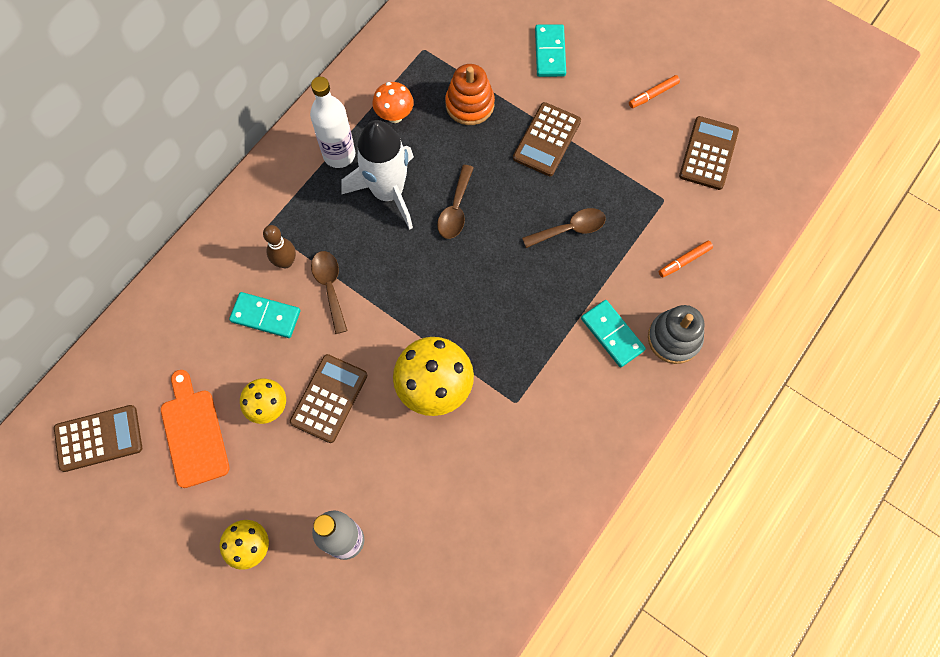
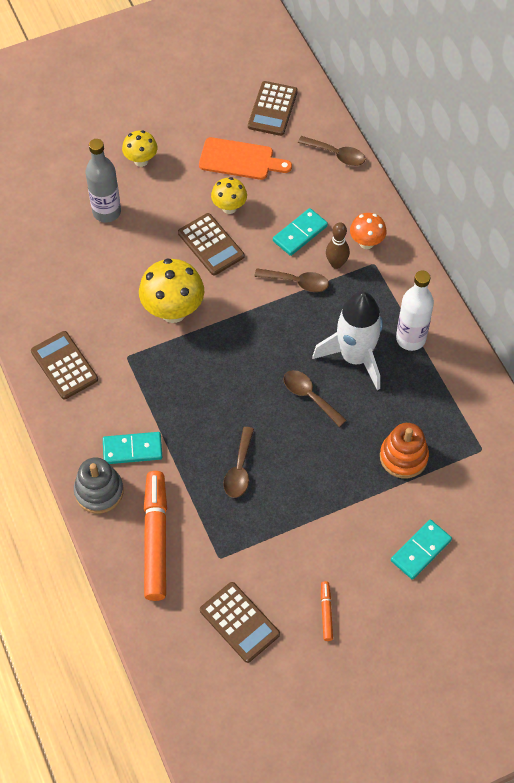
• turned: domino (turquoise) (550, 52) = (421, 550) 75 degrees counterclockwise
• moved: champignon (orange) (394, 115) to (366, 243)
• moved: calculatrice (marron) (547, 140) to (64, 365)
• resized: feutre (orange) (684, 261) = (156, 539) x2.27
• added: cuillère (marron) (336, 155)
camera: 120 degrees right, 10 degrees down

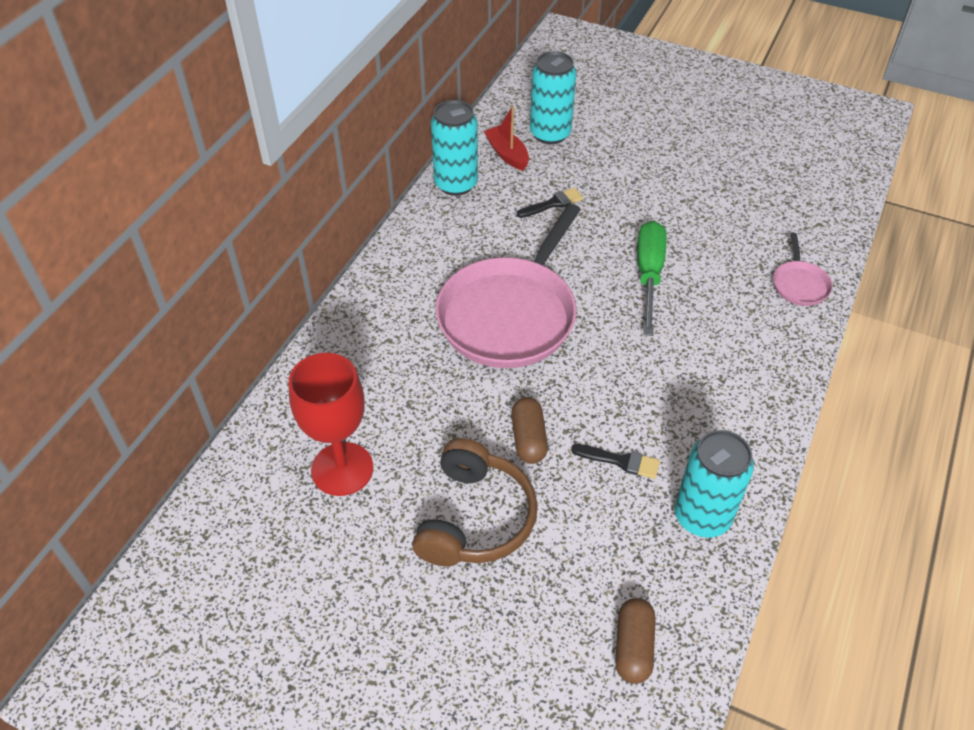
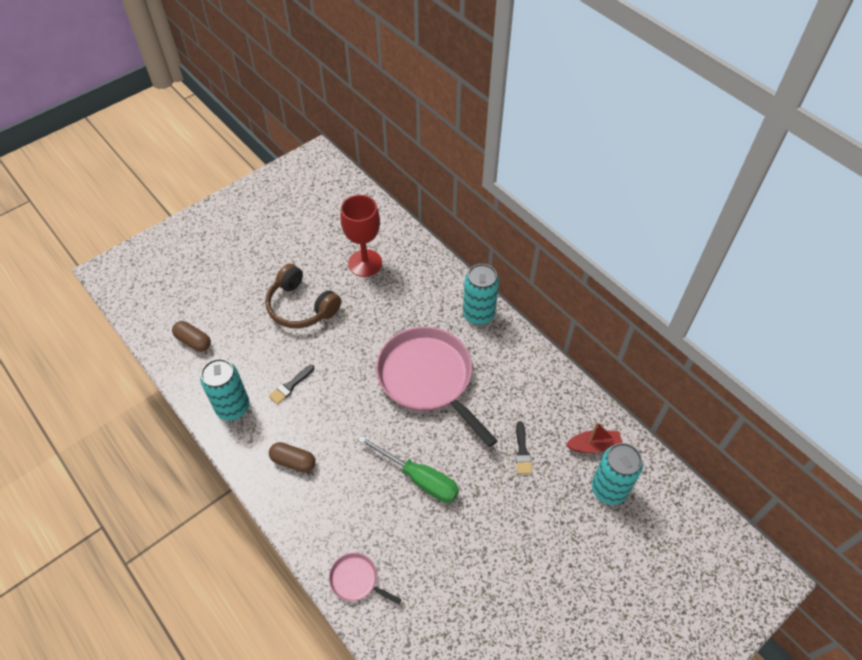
• moved: canette (turquoise) (456, 184) to (478, 314)
• moved: gélule (marron) (528, 439) to (293, 461)
camera: 115 degrees right, 5 degrees up

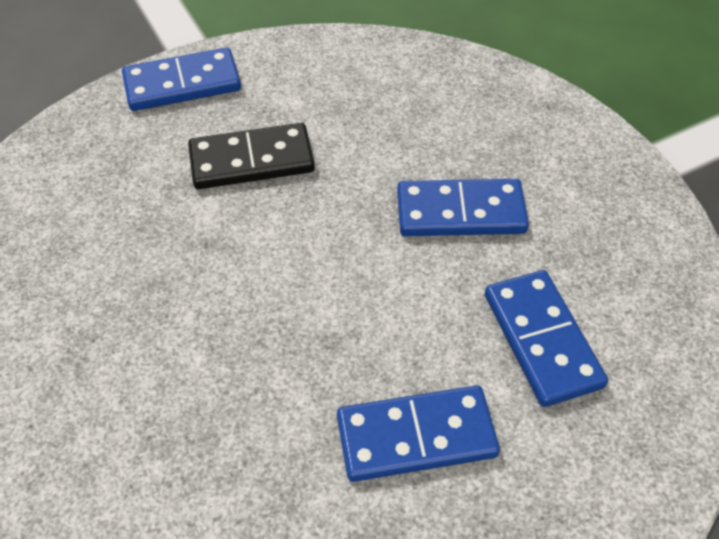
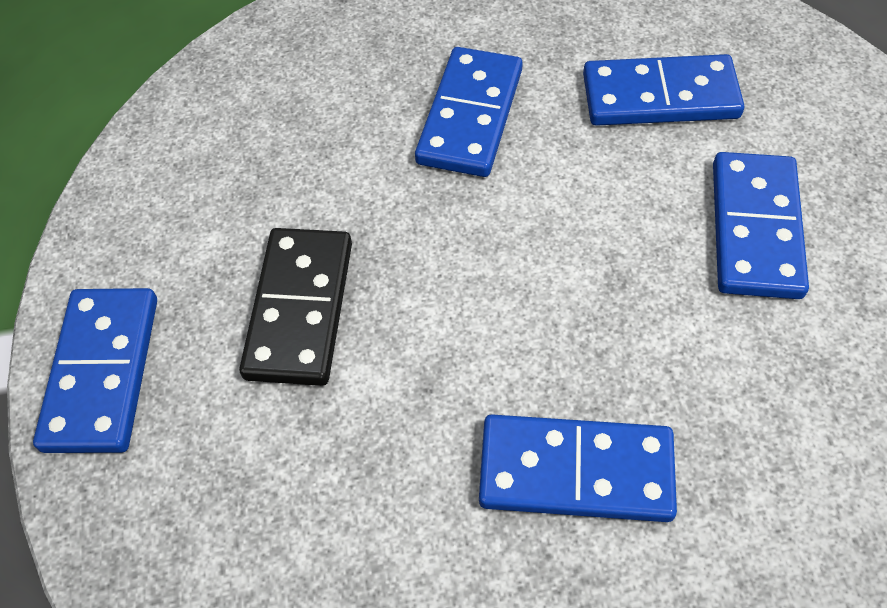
• added: domino (bleu) (576, 471)
camera: 70 degrees left, 5 degrees up

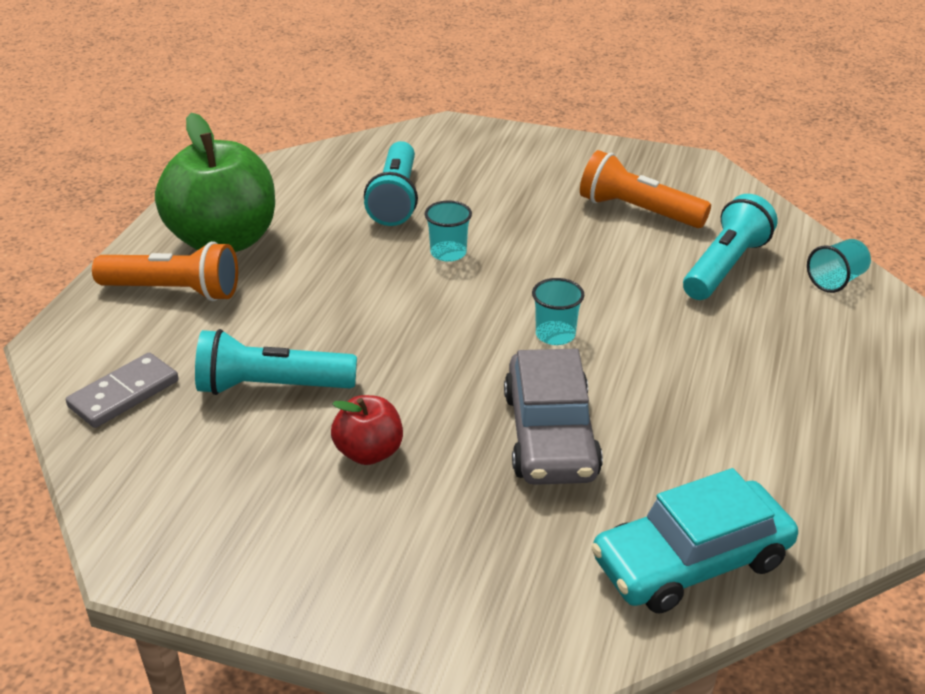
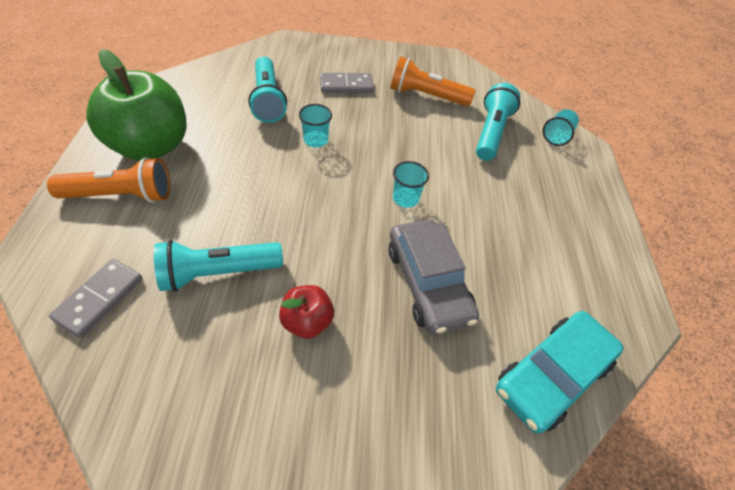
• added: domino (gris) (346, 85)
camera: 20 degrees left, 15 degrees up

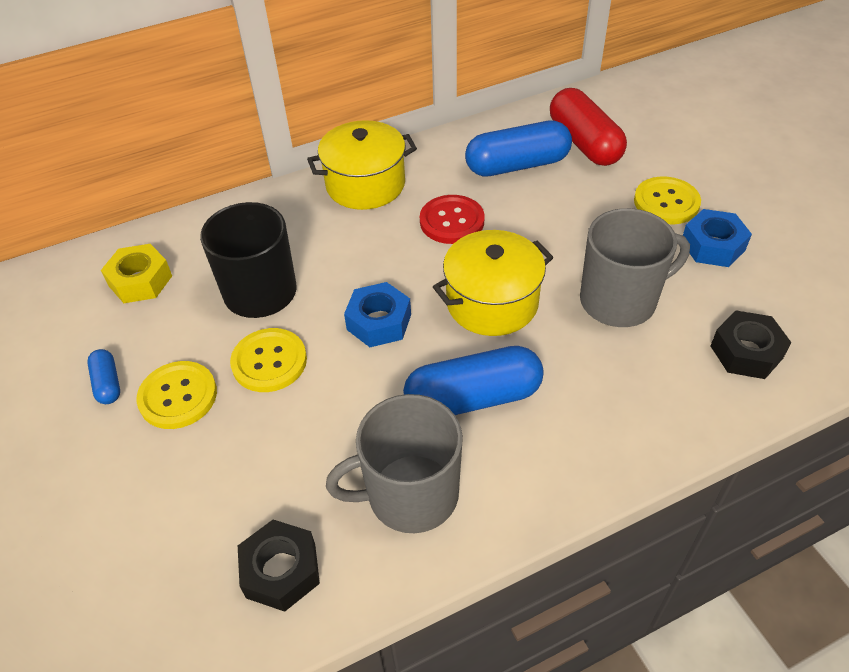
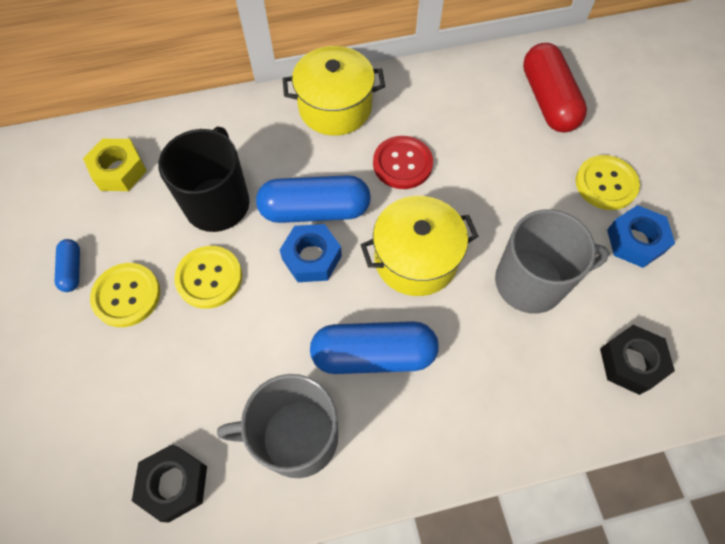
• moved: gélule (bleu) (517, 165) to (315, 210)
camera: 10 degrees right, 15 degrees up

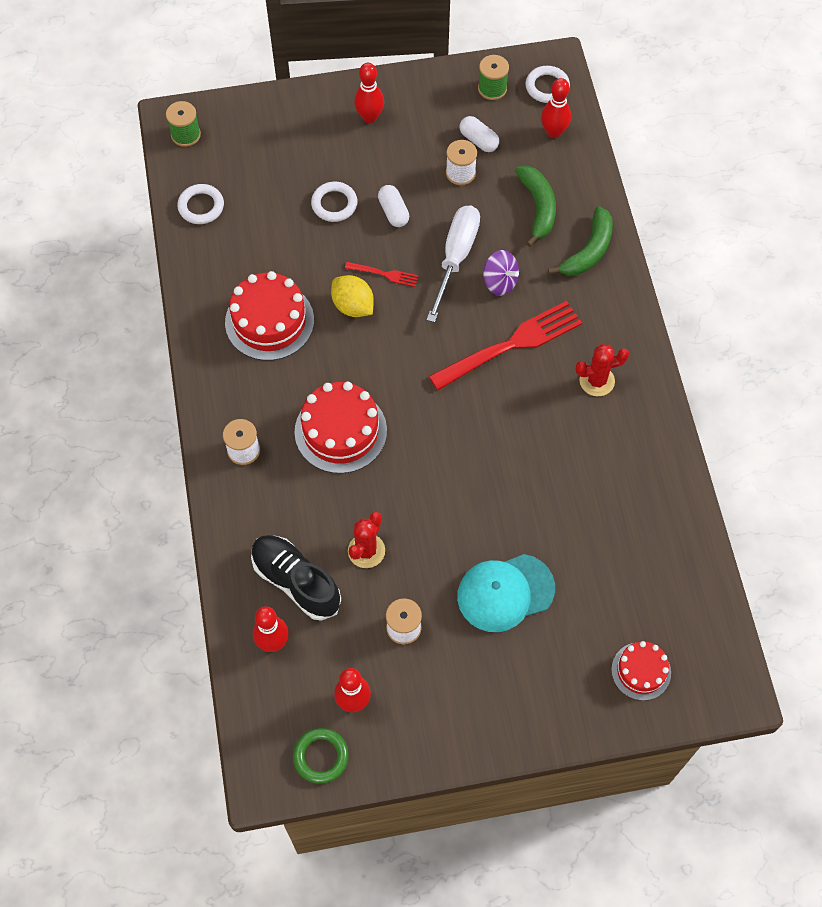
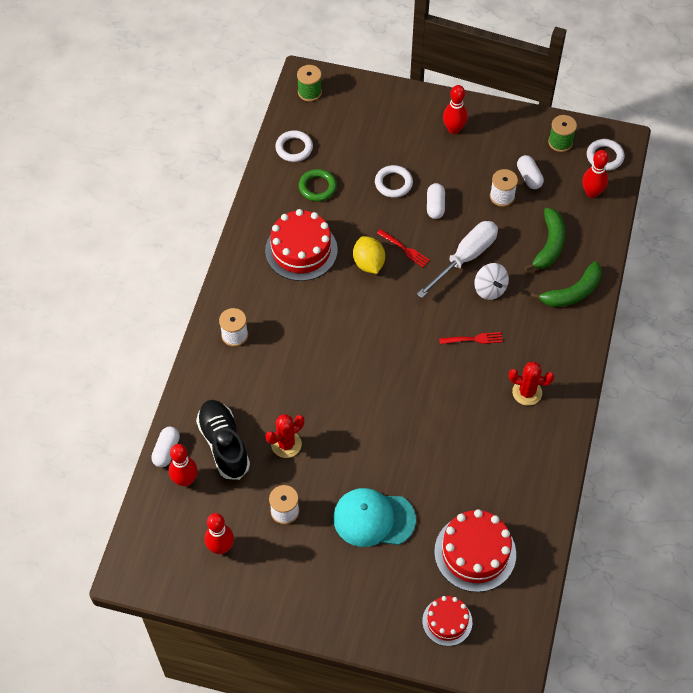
• recoloured: toupie (violet) (500, 282) to toupie (blanc) (490, 289)
• resized: fourchette (rouge) (510, 345) = (473, 339) x0.46
• moved: gâteau (rouge) (340, 431) to (475, 553)
• moved: anneau (vert) (321, 756) to (317, 187)
• added: gélule (blanc) (166, 451)
camera: 25 degrees right, 5 degrees down

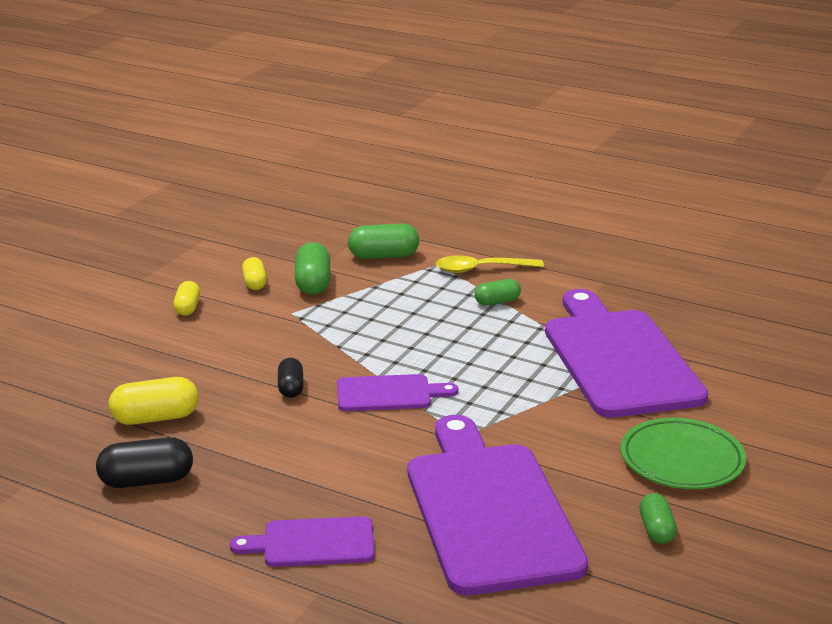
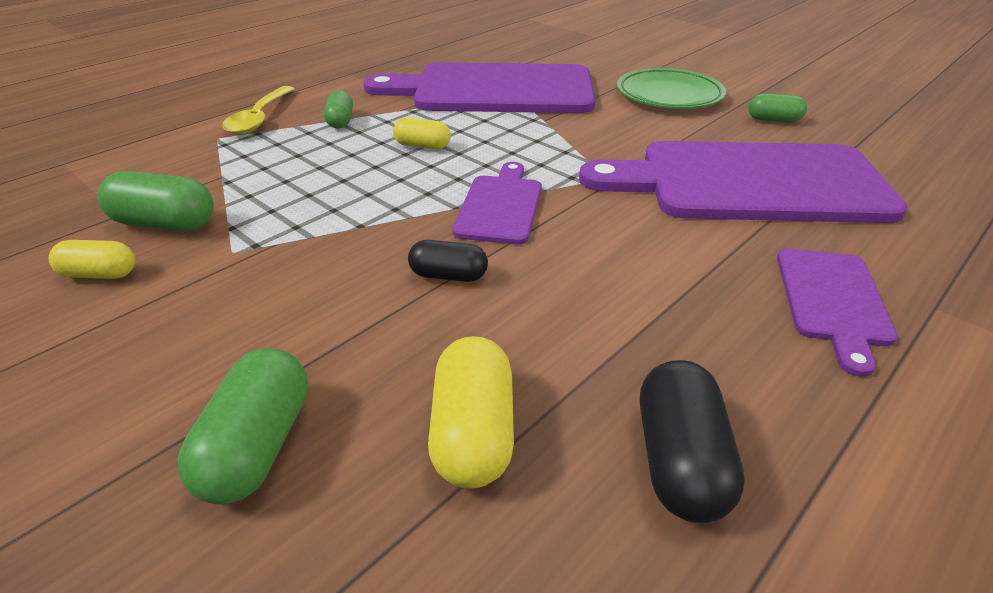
• moved: gélule (vert) (383, 256) to (257, 447)
• moved: gélule (jaune) (187, 308) to (422, 146)
camera: 75 degrees left, 10 degrees up

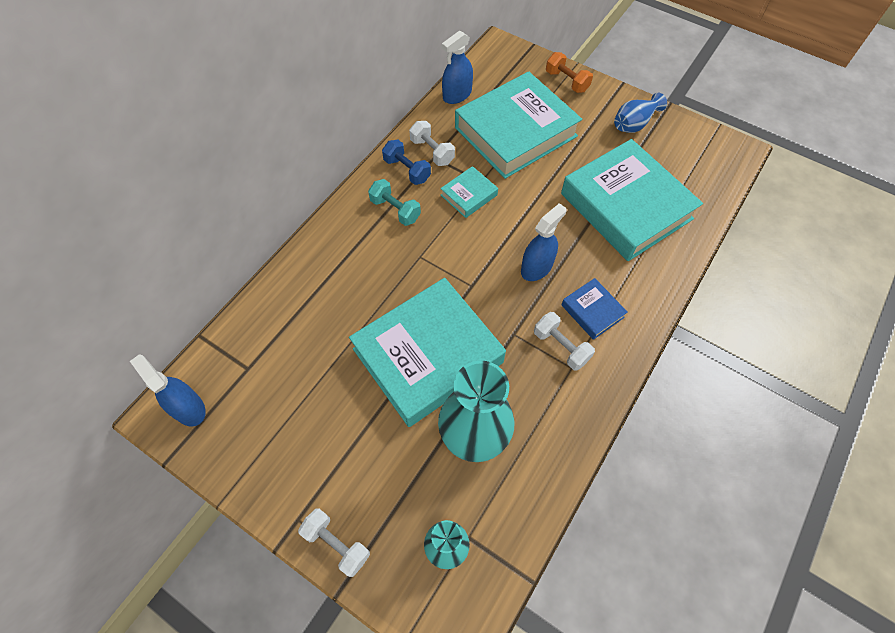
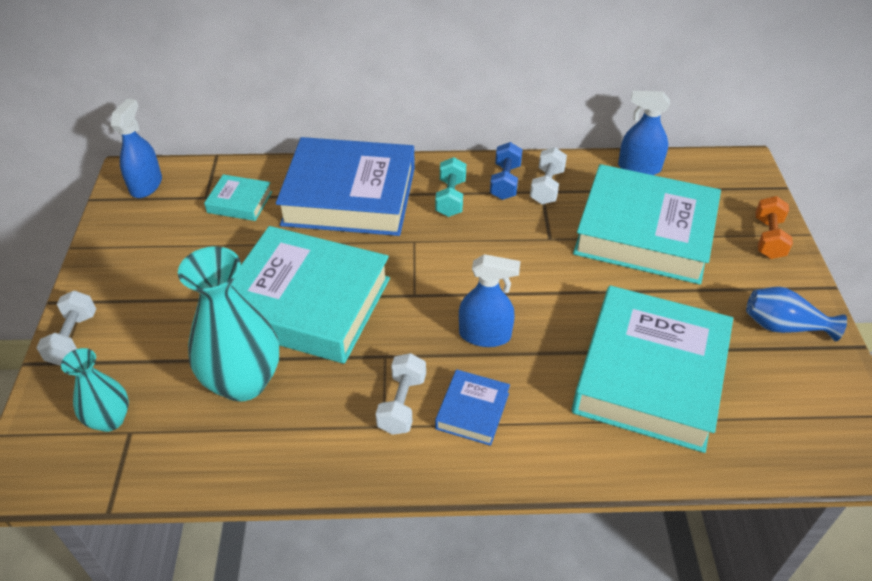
• moved: livre (turquoise) (469, 195) to (240, 202)
• added: livre (bleu) (349, 196)
camera: 55 degrees right, 15 degrees down

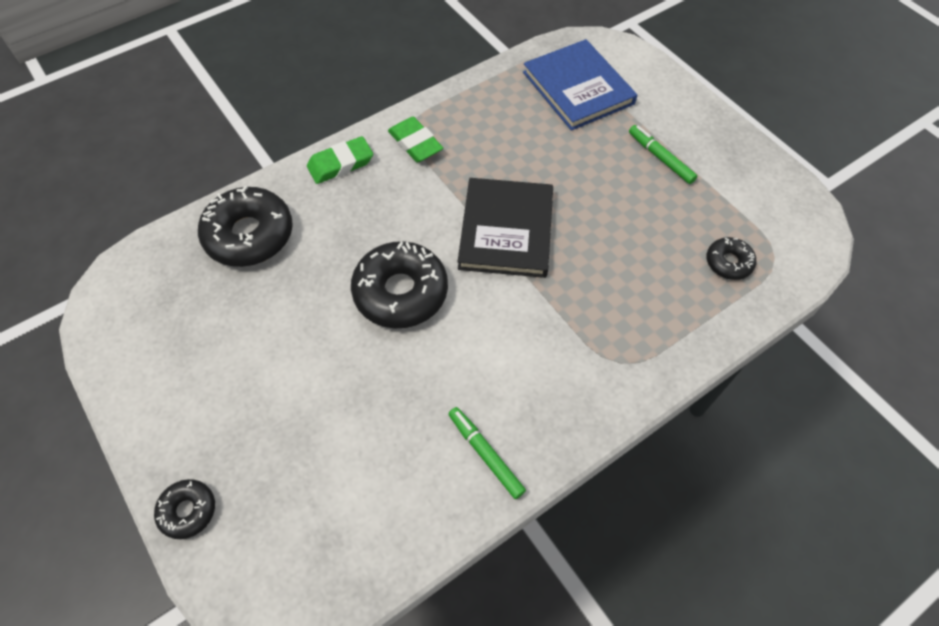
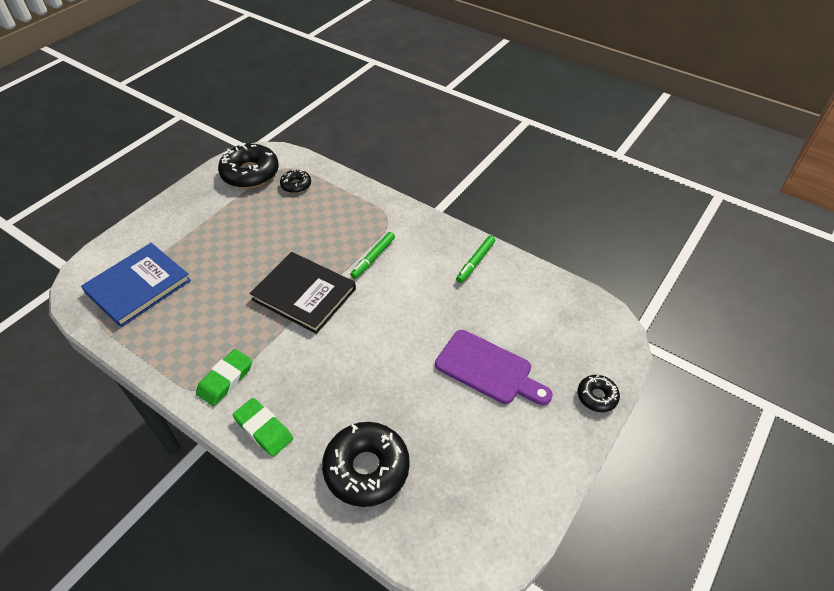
• moved: feutre (vert) (660, 158) to (373, 258)
• turned: livre (noir) (506, 230) = (304, 294) 45 degrees clockwise
• moved: beignet (noir) (400, 292) to (250, 173)
• added: planche à découper (violet) (488, 369)
camera: 110 degrees left, 10 degrees down

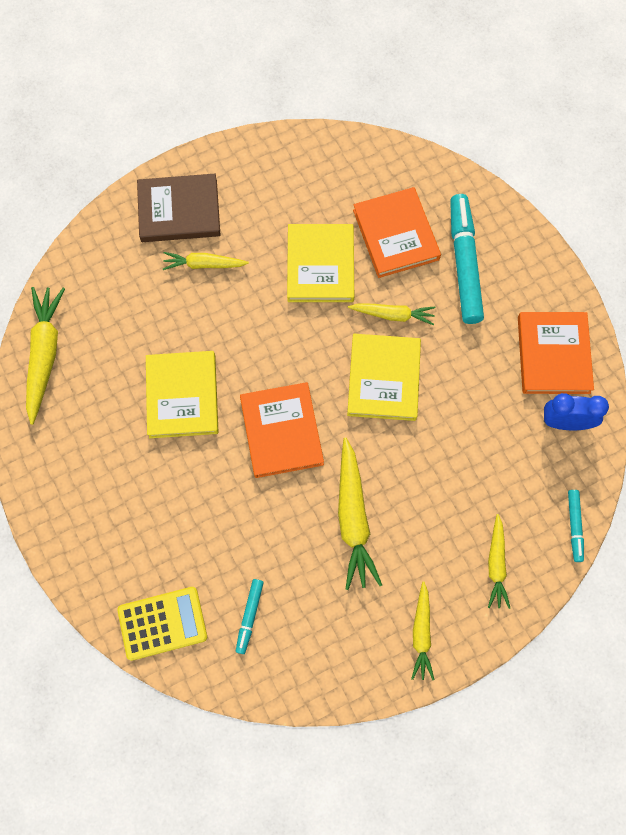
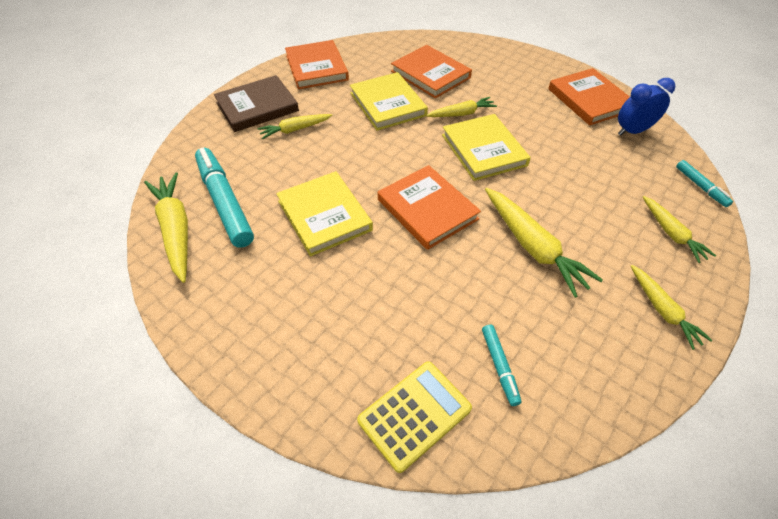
• moved: feutre (turquoise) (464, 263) to (225, 202)
• added: livre (orange) (316, 68)
camera: 25 degrees left, 20 degrees down

